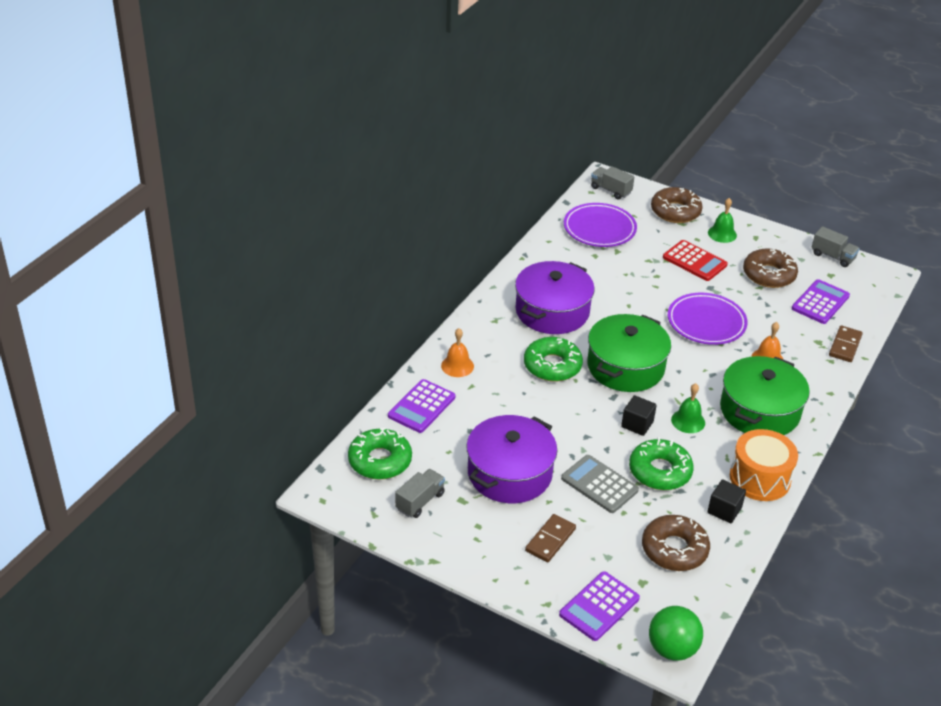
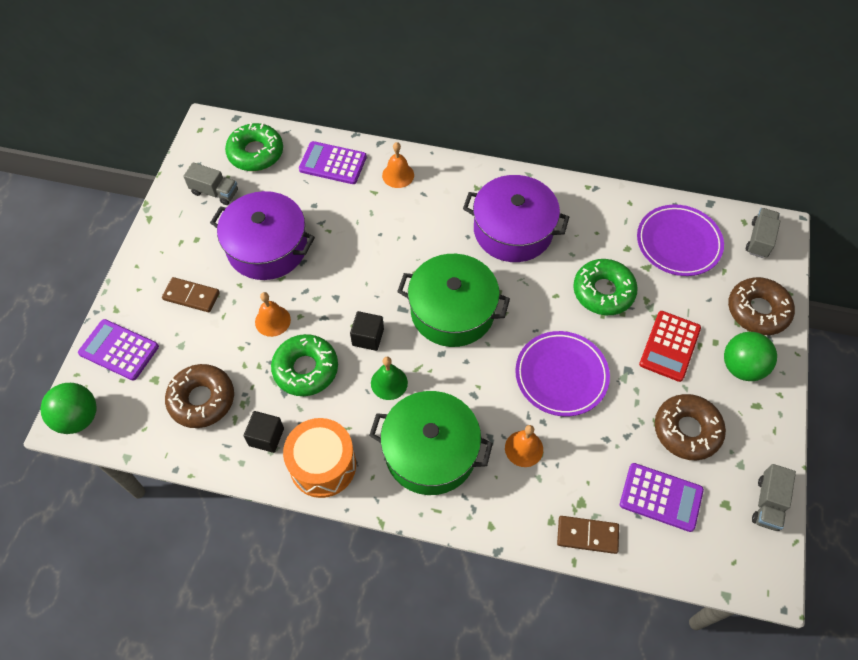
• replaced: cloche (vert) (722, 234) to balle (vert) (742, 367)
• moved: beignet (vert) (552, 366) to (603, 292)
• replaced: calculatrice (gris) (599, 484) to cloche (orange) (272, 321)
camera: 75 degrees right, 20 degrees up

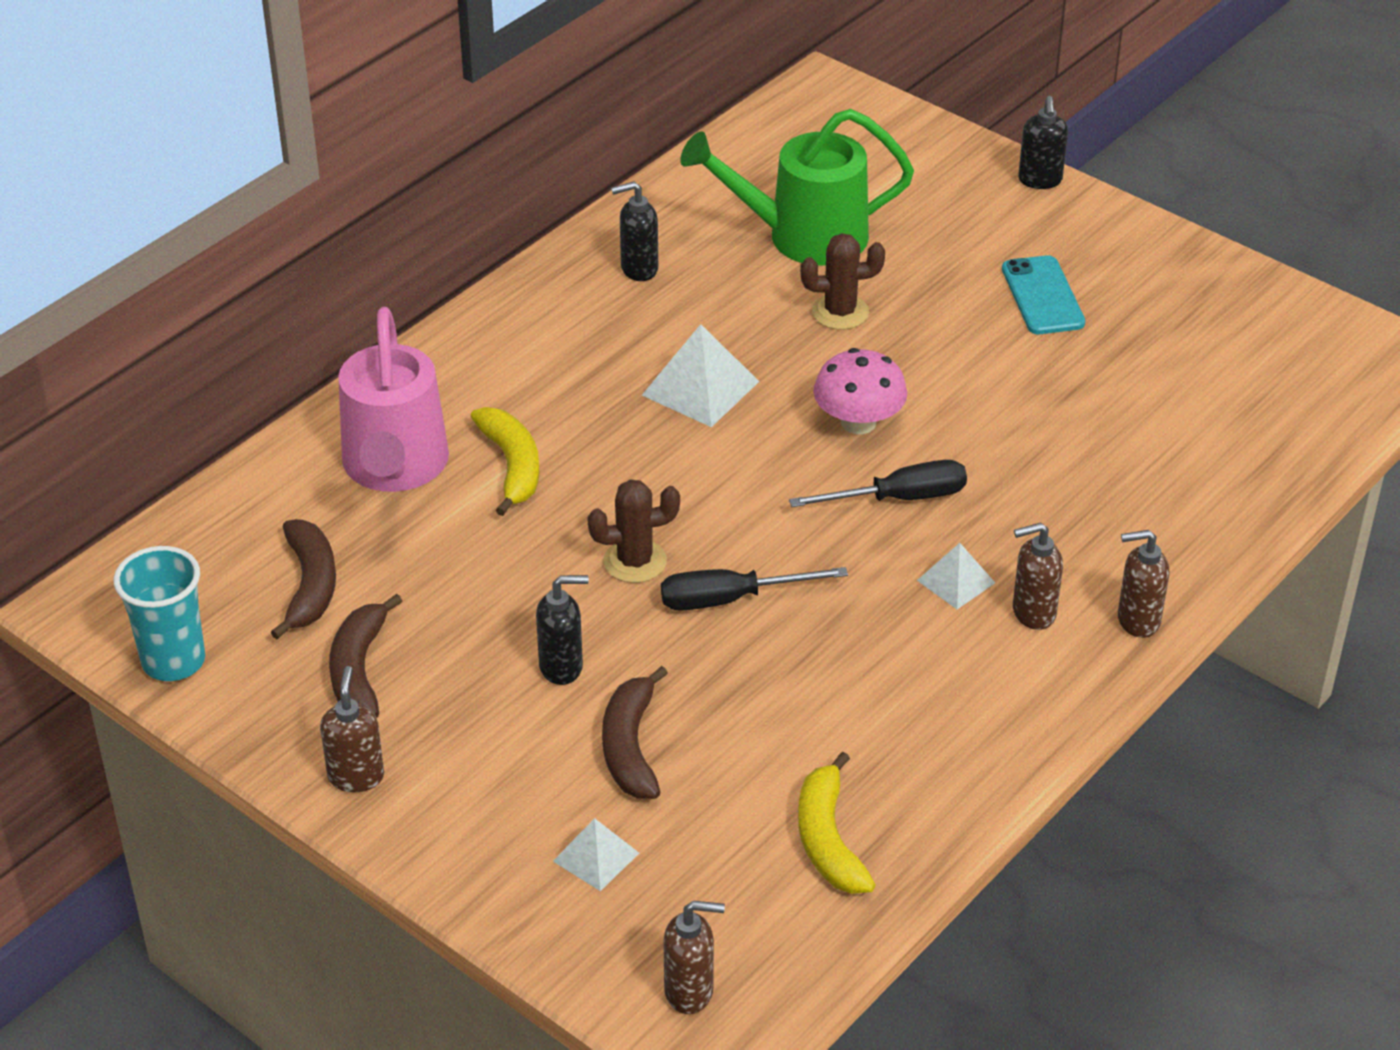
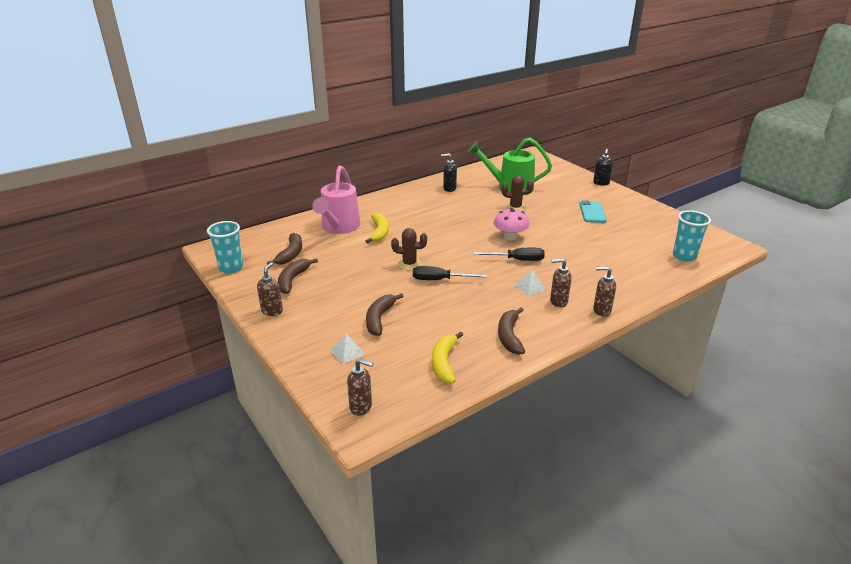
• removed: pyramide (blanc) (700, 388)
• removed: distributeur de savon (noir) (562, 667)
• added: gobelet (turquoise) (684, 256)
• added: banane (marron) (509, 336)
camera: 15 degrees right, 10 degrees down

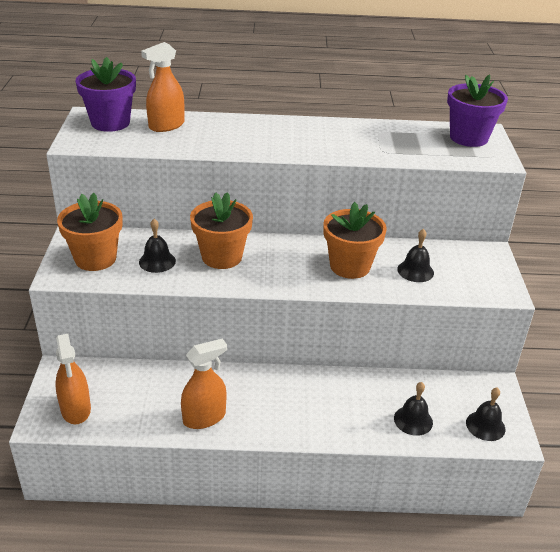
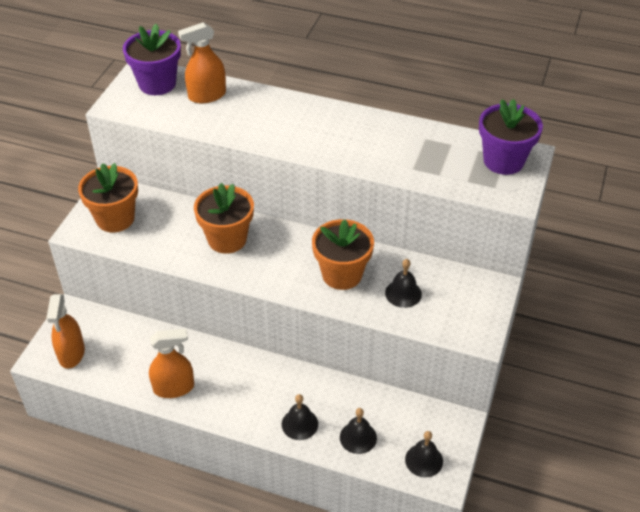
• moved: cloche (noir) (157, 261) to (299, 424)
camera: 20 degrees right, 10 degrees up

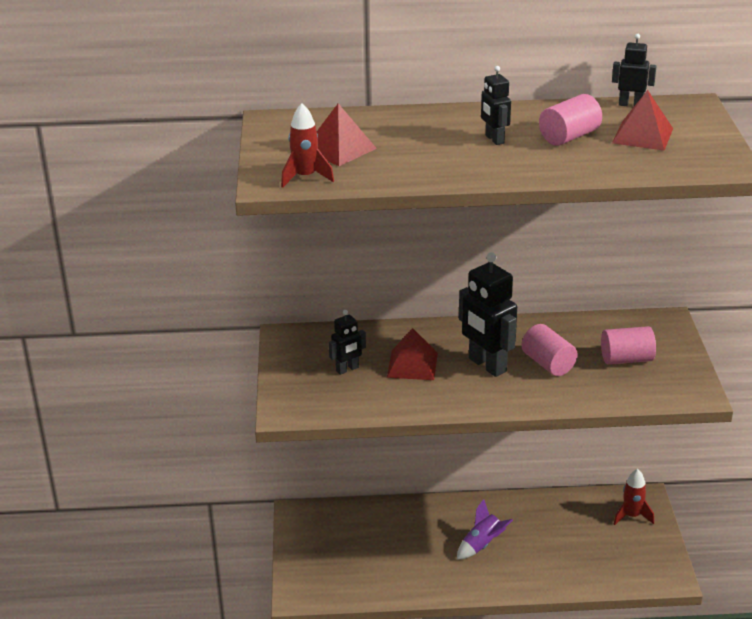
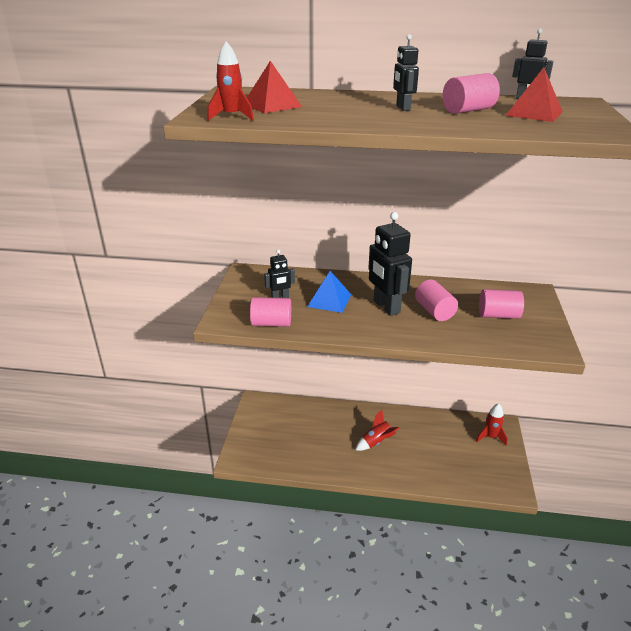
• recoloured: pyramide (rouge) (412, 365) to pyramide (bleu) (329, 300)
• recoloured: fusée (violet) (482, 545) to fusée (rouge) (376, 442)
• added: cylindre (rose) (271, 323)
camera: 10 degrees right, 0 degrees up

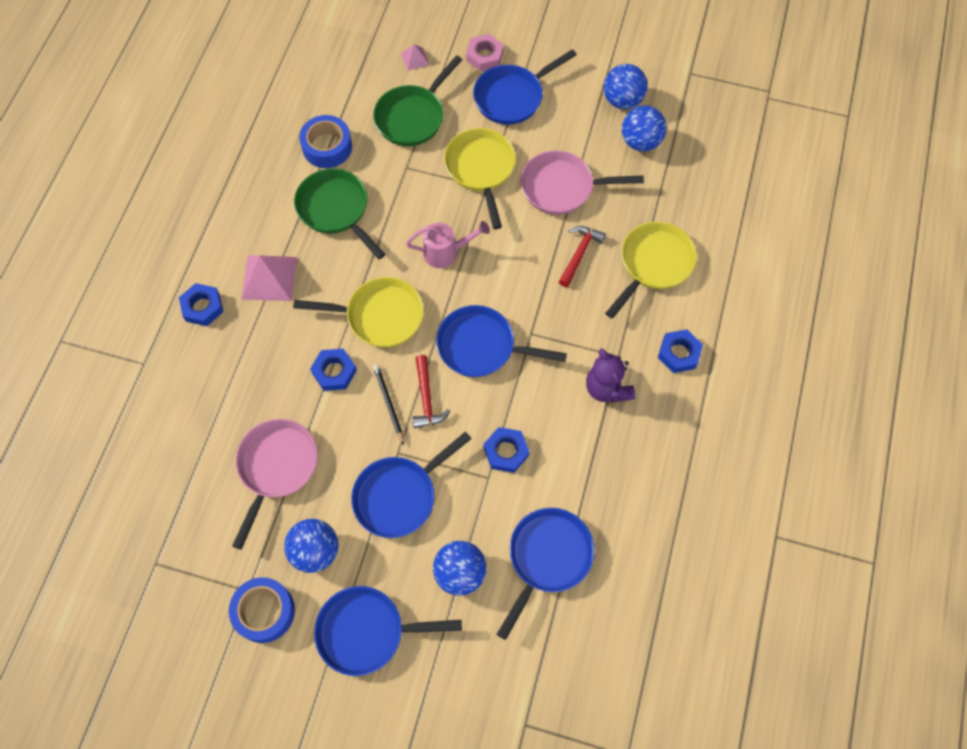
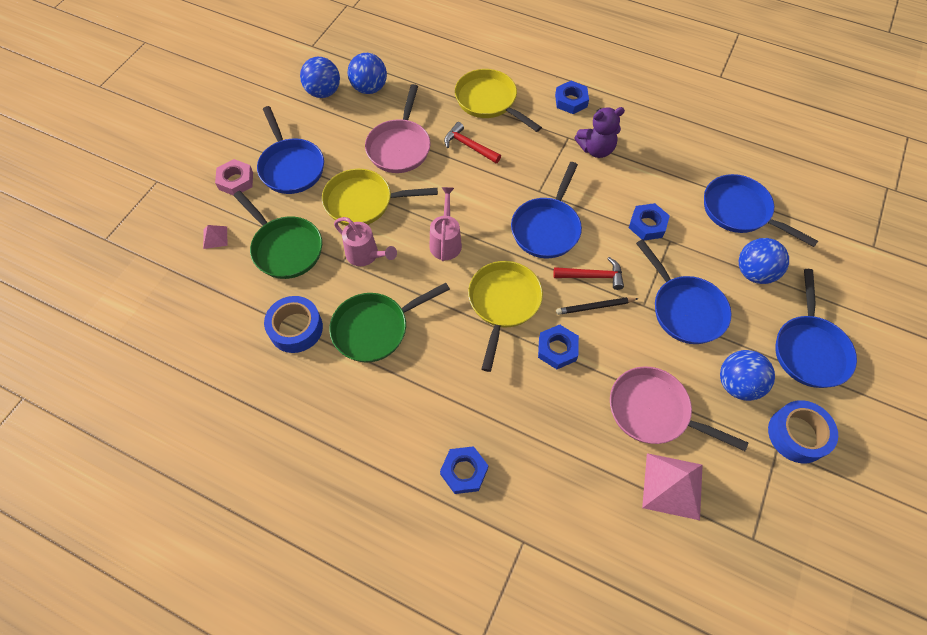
• moved: pyramide (rose) (269, 277) to (672, 486)
• added: arrosoir (rose) (366, 255)
camera: 80 degrees left, 5 degrees down

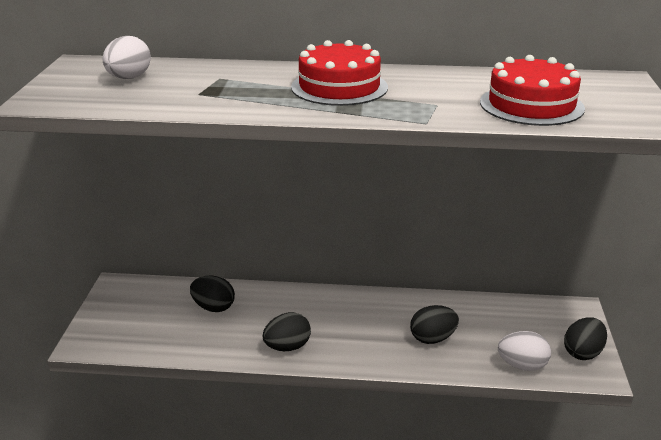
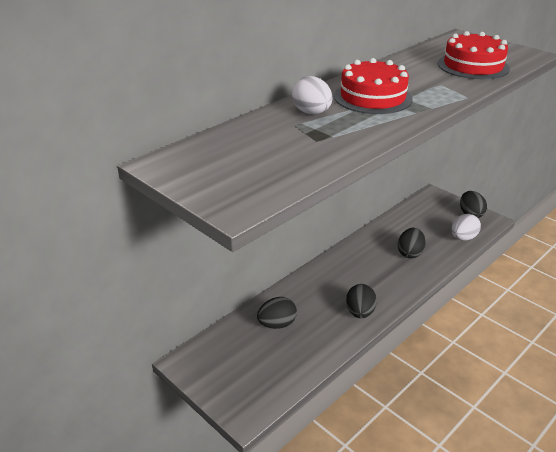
• moved: œuf (blanc) (129, 78) to (311, 113)
camera: 50 degrees left, 5 degrees up

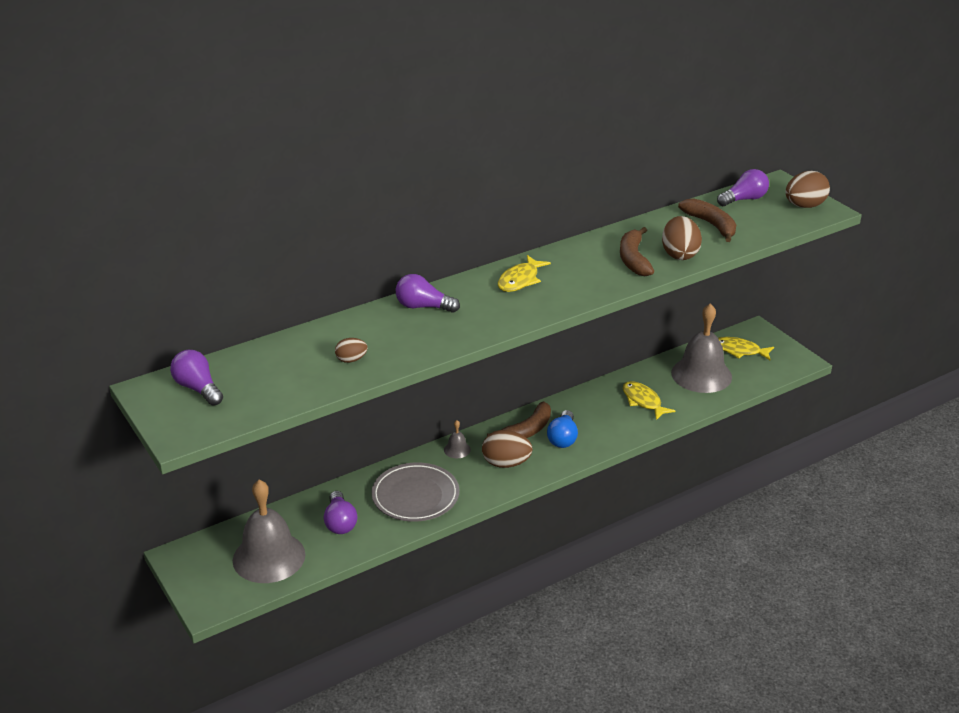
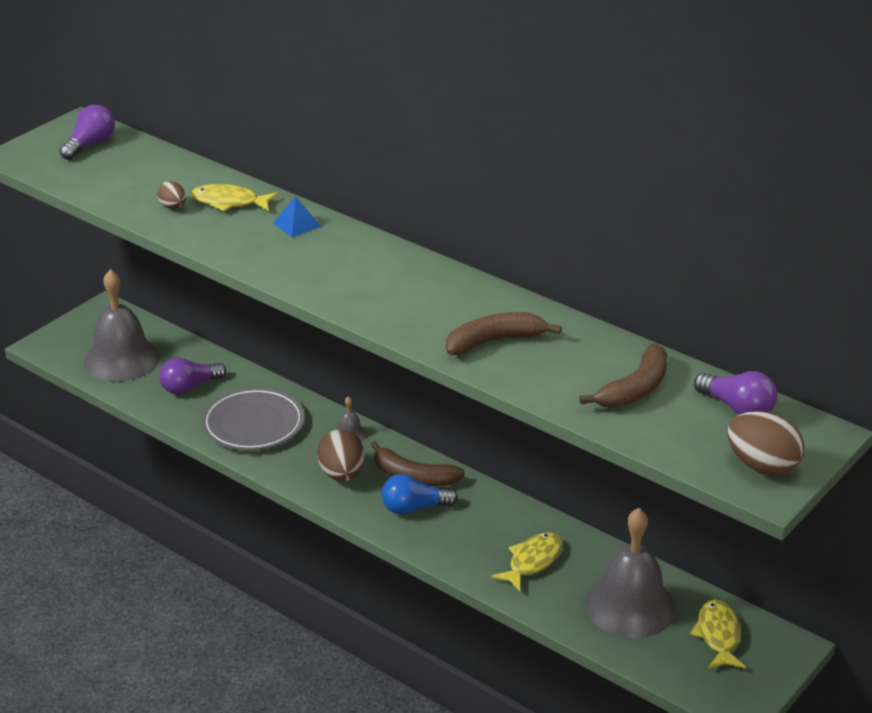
• removed: œuf (marron) (679, 254)
• moved: poisson (jaune) (520, 280) to (229, 202)
• replaced: ampoule (violet) (423, 307) to pyramide (bleu) (297, 224)
camera: 70 degrees right, 0 degrees up

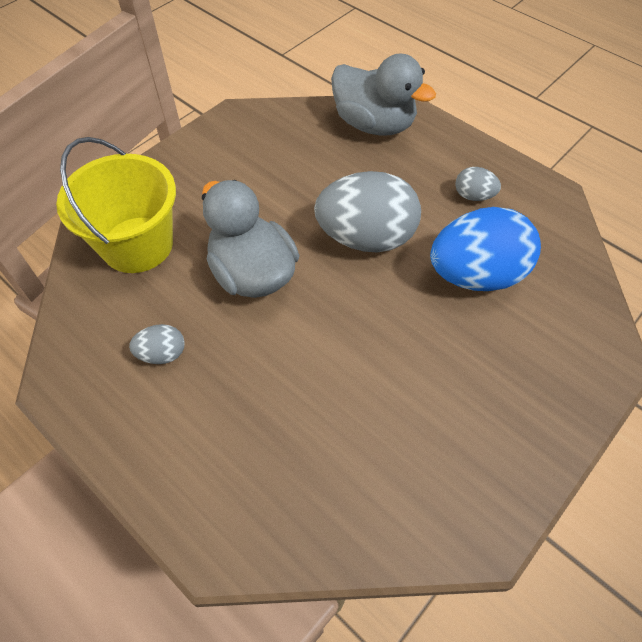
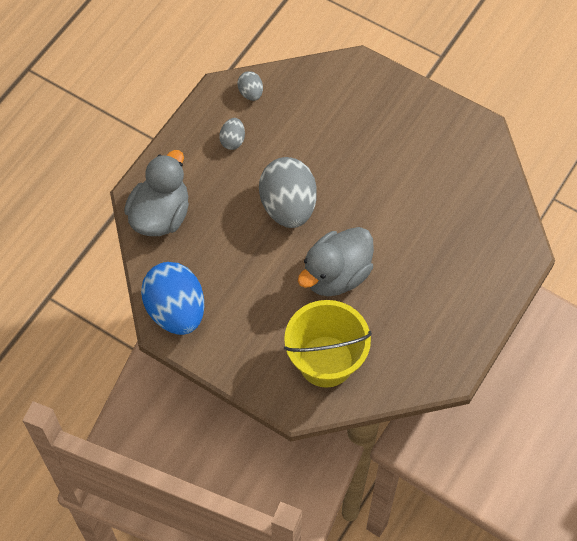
• moved: œuf (bleu) (476, 275) to (176, 311)
• moved: œuf (gris) (162, 354) to (250, 93)
camera: 100 degrees left, 5 degrees up

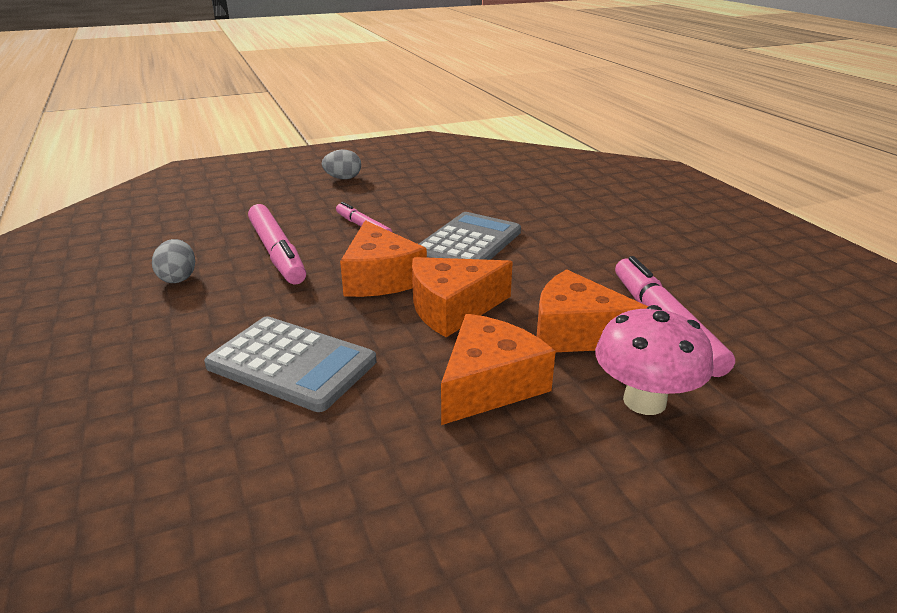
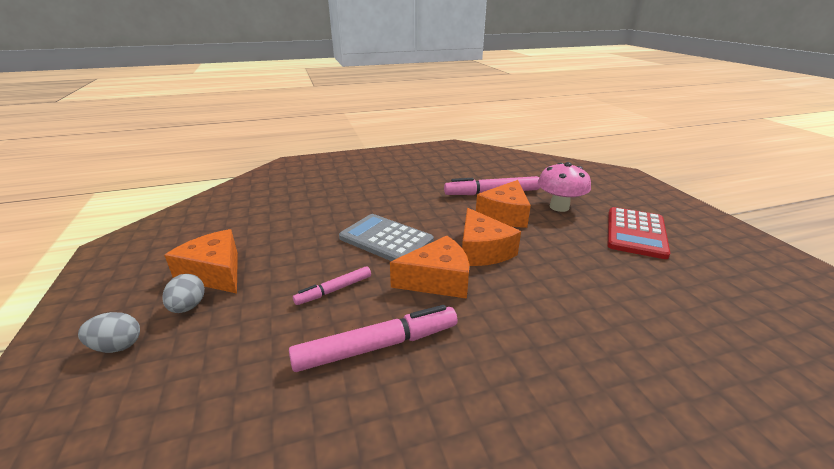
• moved: œuf (gris) (178, 278) to (117, 346)
• moved: fromage (orange) (489, 385) to (215, 273)
• removed: calculatrice (gris) (291, 364)
• added: calculatrice (rouge) (636, 233)
camera: 85 degrees left, 0 degrees up

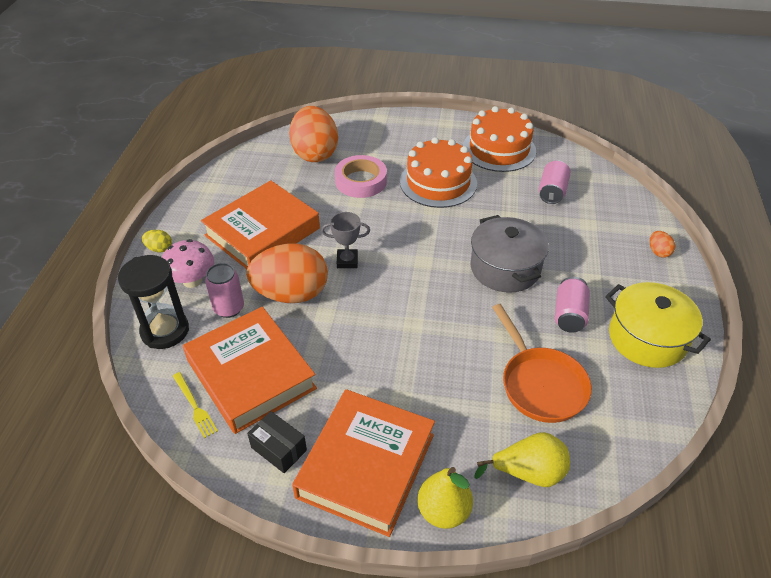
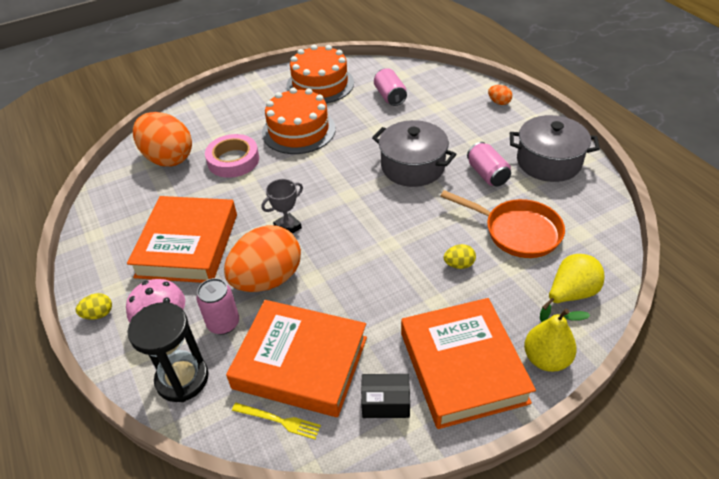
• recoloured: marmite (jaune) (647, 338) to marmite (gris) (548, 162)
• added: œuf (jaune) (459, 264)
camera: 35 degrees left, 0 degrees up

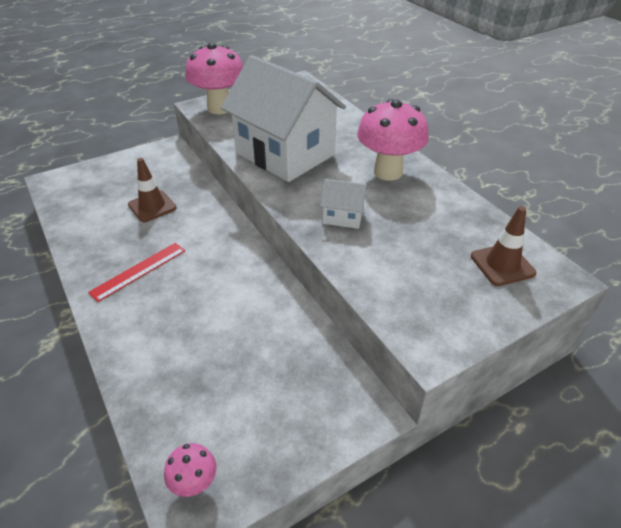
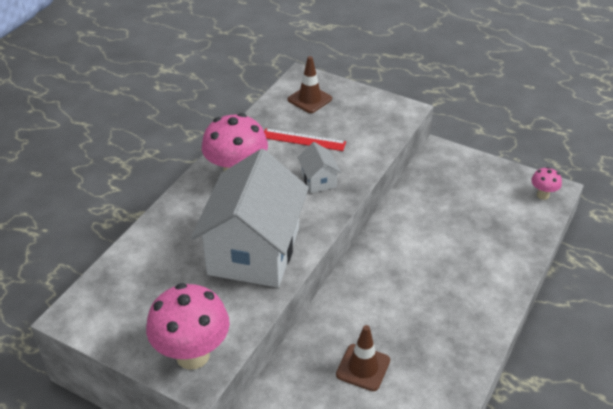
• moved: règle (rouge) (139, 271) to (303, 140)
camera: 120 degrees left, 0 degrees up

